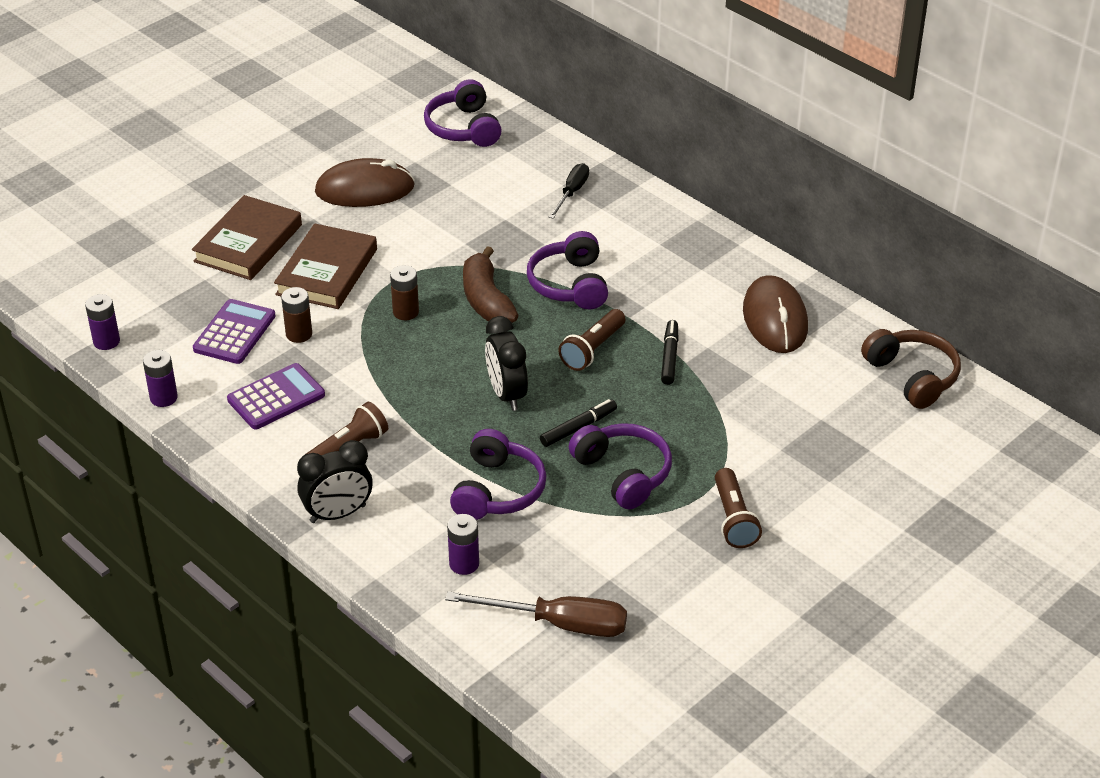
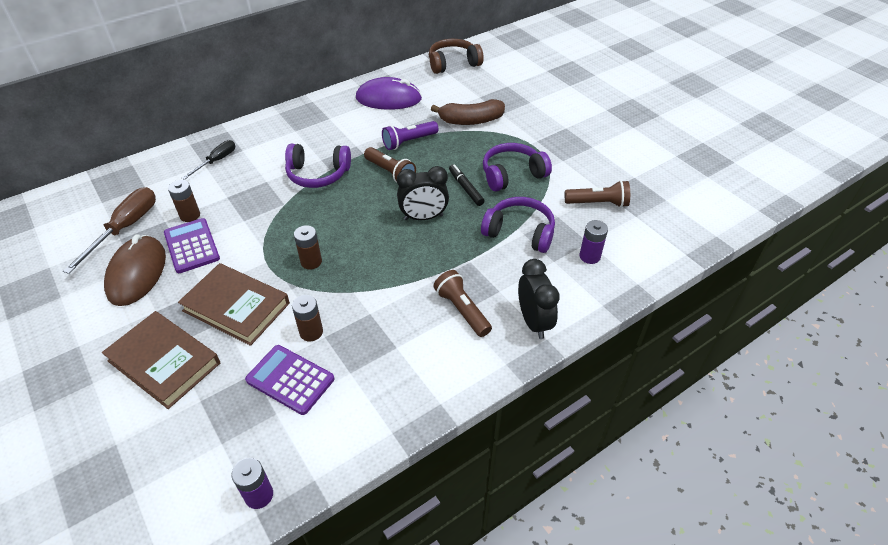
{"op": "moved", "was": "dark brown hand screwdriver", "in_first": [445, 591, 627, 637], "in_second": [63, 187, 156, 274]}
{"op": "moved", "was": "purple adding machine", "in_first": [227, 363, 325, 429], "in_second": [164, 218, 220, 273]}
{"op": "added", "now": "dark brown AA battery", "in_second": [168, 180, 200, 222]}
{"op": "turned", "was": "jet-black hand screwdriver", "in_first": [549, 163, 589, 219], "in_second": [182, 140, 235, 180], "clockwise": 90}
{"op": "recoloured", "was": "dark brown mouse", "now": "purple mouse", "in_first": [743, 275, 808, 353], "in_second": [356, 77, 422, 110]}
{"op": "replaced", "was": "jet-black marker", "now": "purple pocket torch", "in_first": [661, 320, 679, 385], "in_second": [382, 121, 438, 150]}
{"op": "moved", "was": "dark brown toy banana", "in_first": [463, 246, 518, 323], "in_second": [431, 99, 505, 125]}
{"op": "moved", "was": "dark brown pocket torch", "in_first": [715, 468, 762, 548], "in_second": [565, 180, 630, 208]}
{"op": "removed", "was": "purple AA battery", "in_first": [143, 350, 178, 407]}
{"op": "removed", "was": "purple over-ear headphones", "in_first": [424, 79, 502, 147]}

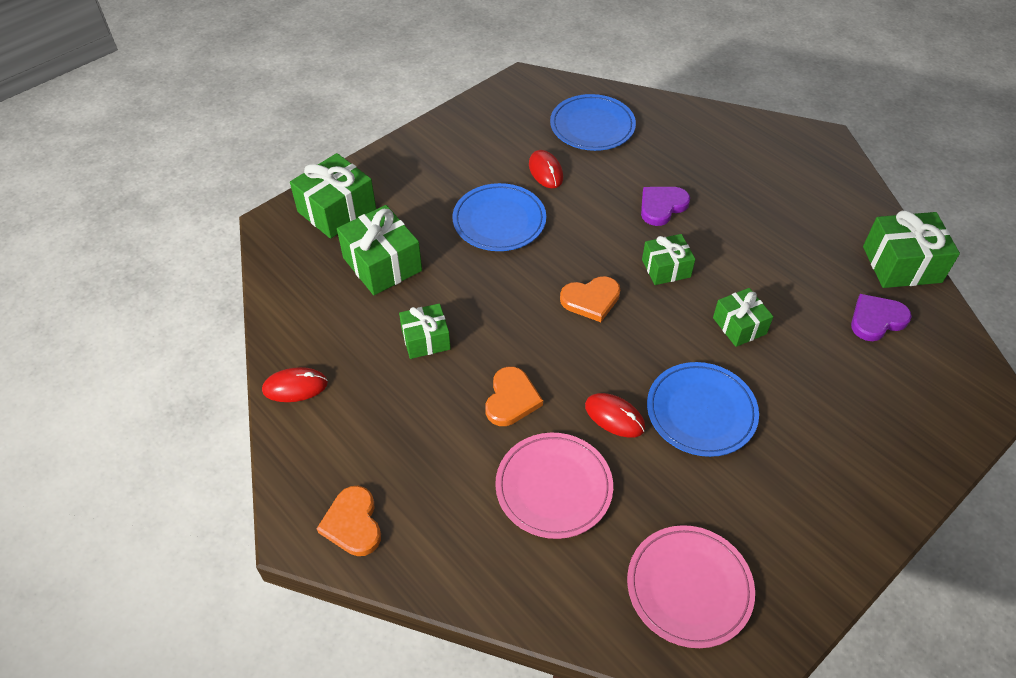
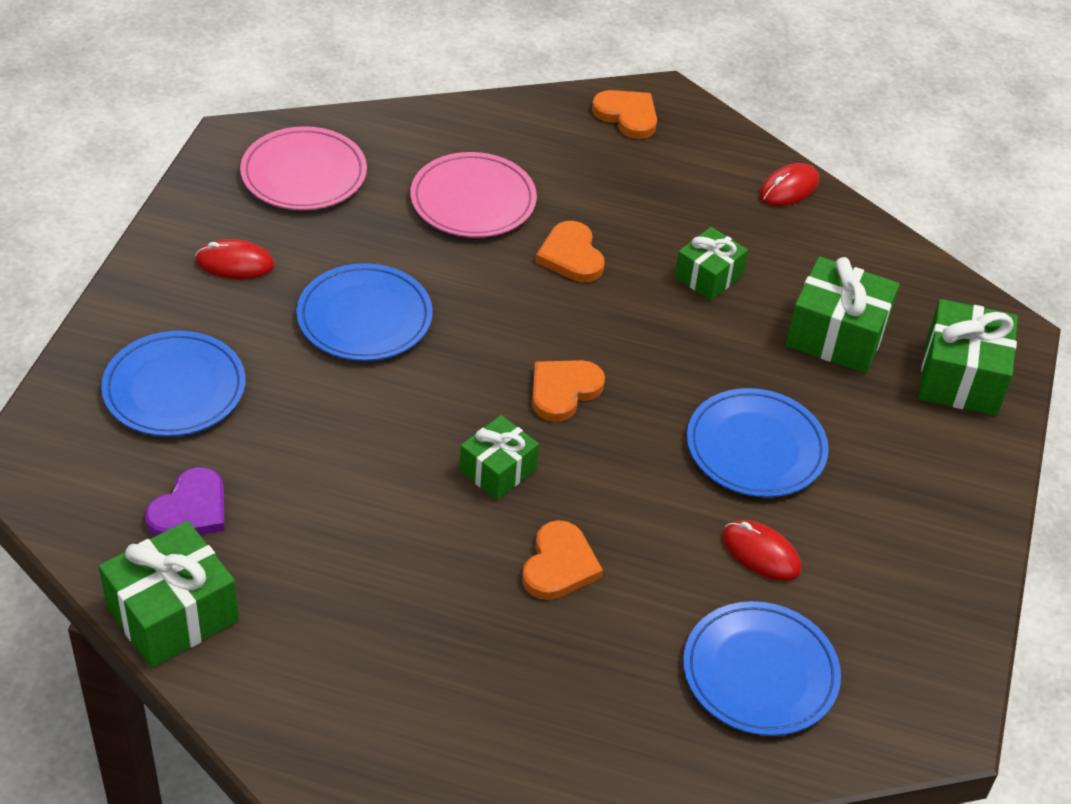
{"op": "added", "now": "royal blue flat dish", "in_second": [101, 331, 245, 437]}
{"op": "moved", "was": "scarlet mouse", "in_first": [585, 393, 645, 438], "in_second": [195, 239, 275, 279]}
{"op": "recoloured", "was": "purple heart", "now": "orange-coloured heart", "in_first": [641, 187, 690, 226], "in_second": [522, 520, 603, 600]}
{"op": "removed", "was": "leaf-green present", "in_first": [713, 288, 773, 347]}

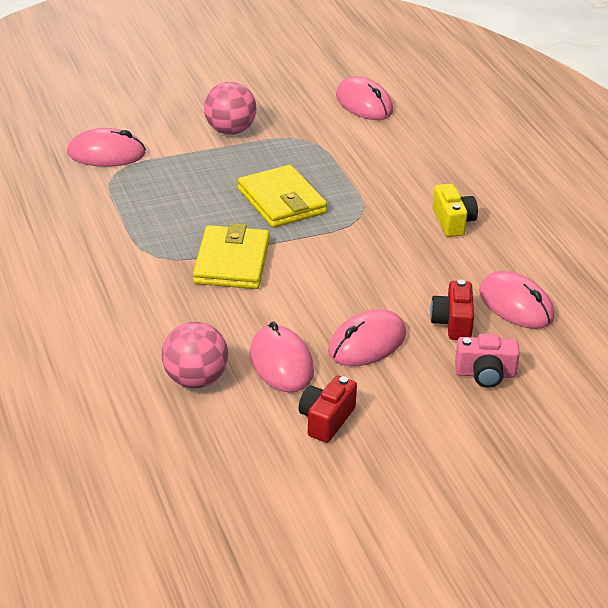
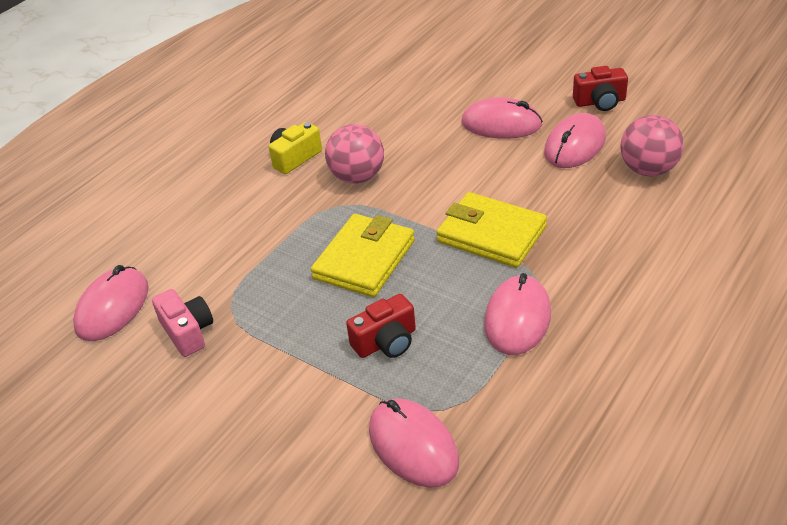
{"op": "moved", "was": "rosy compact camera", "in_first": [455, 334, 520, 388], "in_second": [152, 289, 213, 357]}
{"op": "moved", "was": "rosy play ball", "in_first": [204, 82, 256, 135], "in_second": [325, 124, 384, 184]}
{"op": "moved", "was": "scarlet compact camera", "in_first": [430, 279, 474, 340], "in_second": [346, 294, 416, 358]}
{"op": "turned", "was": "bright yellow wallet", "in_first": [193, 223, 270, 289], "in_second": [436, 192, 547, 268], "clockwise": 60}
{"op": "moved", "was": "rosy mouse", "in_first": [479, 271, 555, 329], "in_second": [484, 273, 551, 355]}

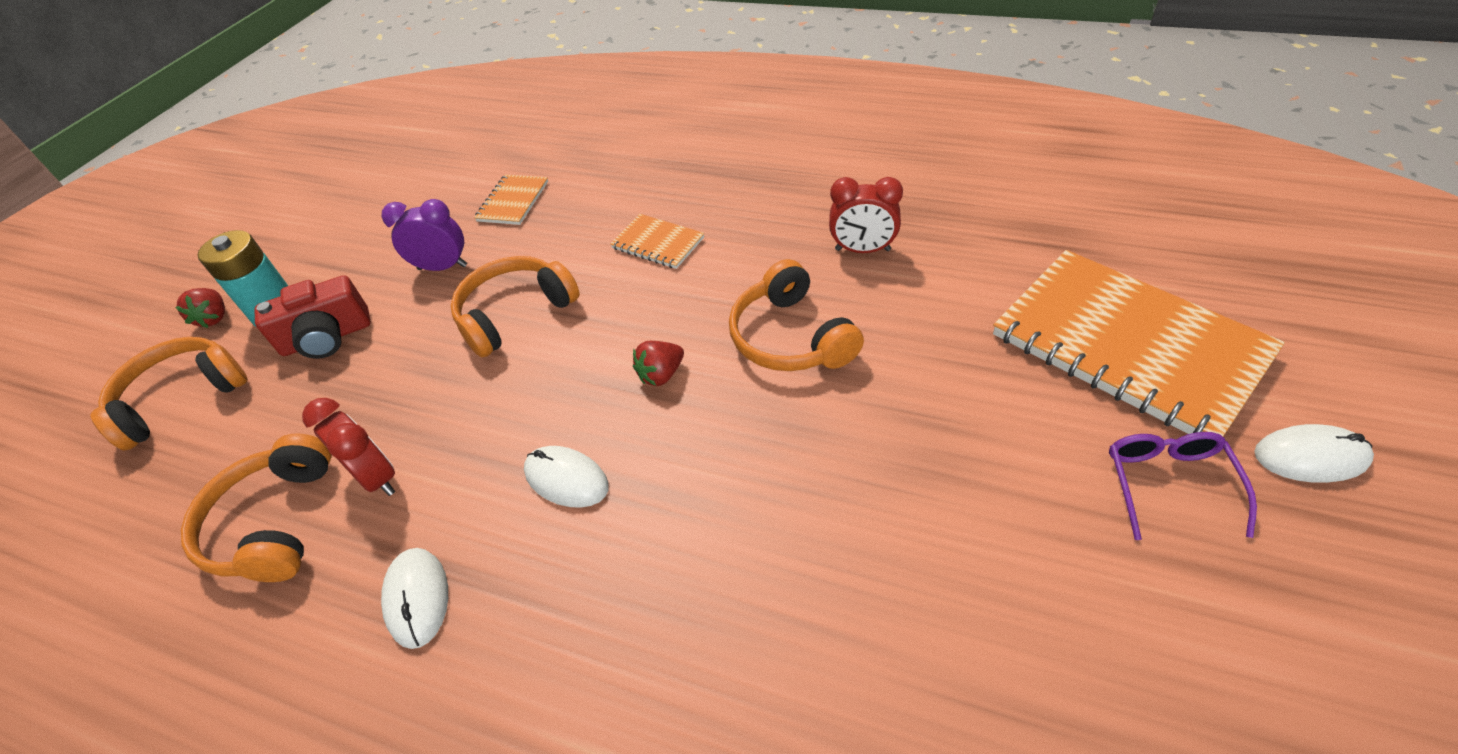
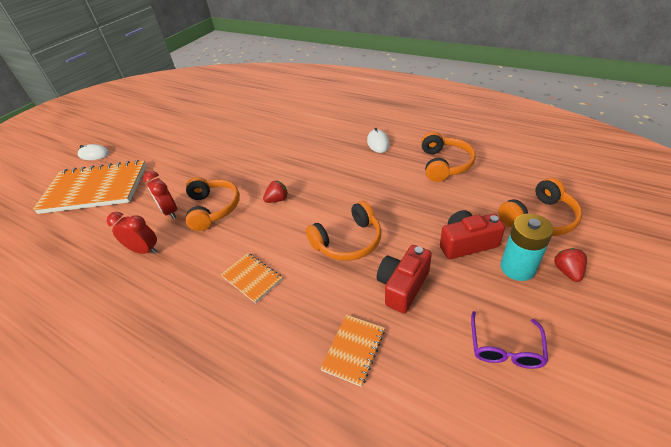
{"op": "turned", "was": "orange-coloured exercise book", "in_first": [993, 250, 1285, 436], "in_second": [33, 160, 146, 214], "clockwise": -60}
{"op": "moved", "was": "scarlet clock", "in_first": [302, 398, 395, 496], "in_second": [143, 171, 177, 219]}
{"op": "replaced", "was": "purple clock", "now": "scarlet compact camera", "in_first": [382, 199, 467, 271], "in_second": [377, 245, 432, 313]}
{"op": "moved", "was": "purple spectacles", "in_first": [1109, 432, 1257, 540], "in_second": [471, 311, 548, 369]}
{"op": "removed", "was": "snow-white mouse", "in_first": [524, 446, 609, 508]}

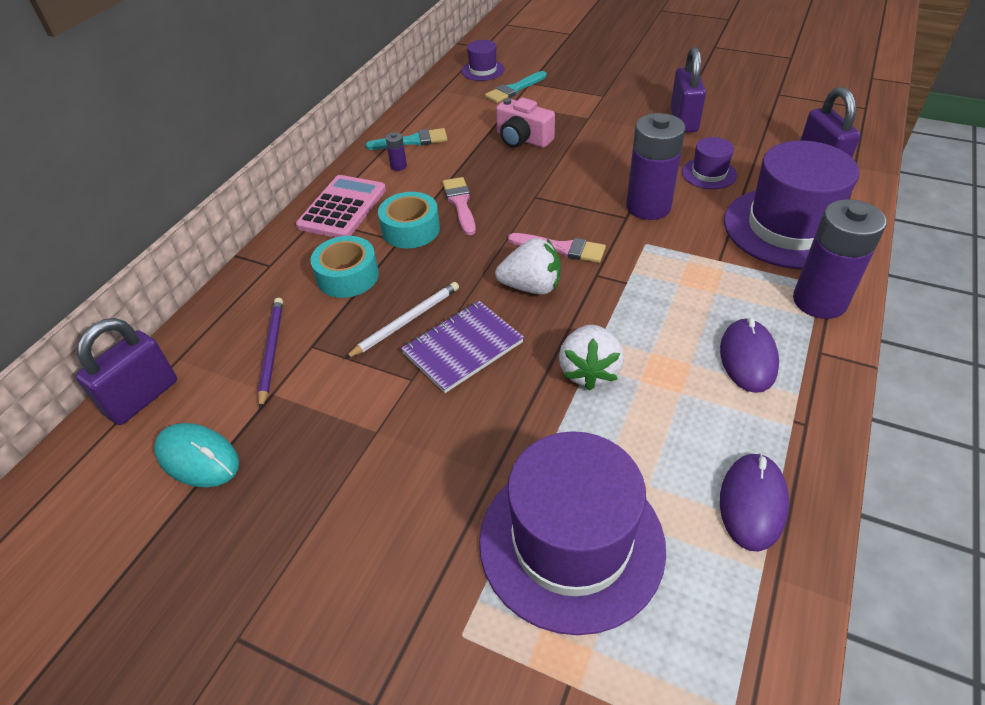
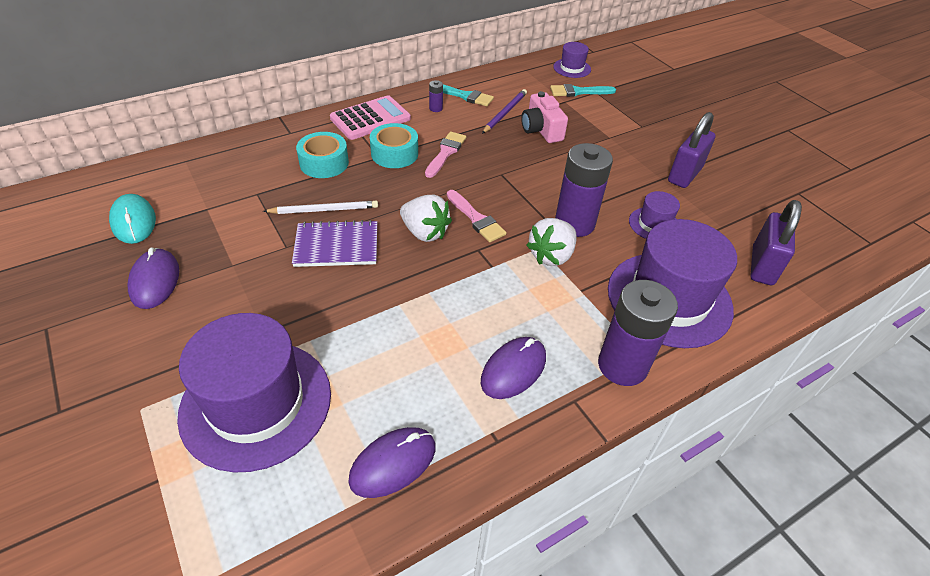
{"op": "added", "now": "purple mouse", "in_second": [128, 248, 179, 309]}
{"op": "moved", "was": "purple lead pencil", "in_first": [258, 298, 283, 410], "in_second": [482, 89, 527, 134]}
{"op": "moved", "was": "snow-white strawberry", "in_first": [559, 325, 624, 391], "in_second": [526, 218, 577, 266]}
{"op": "removed", "was": "purple padlock", "in_first": [75, 318, 177, 425]}

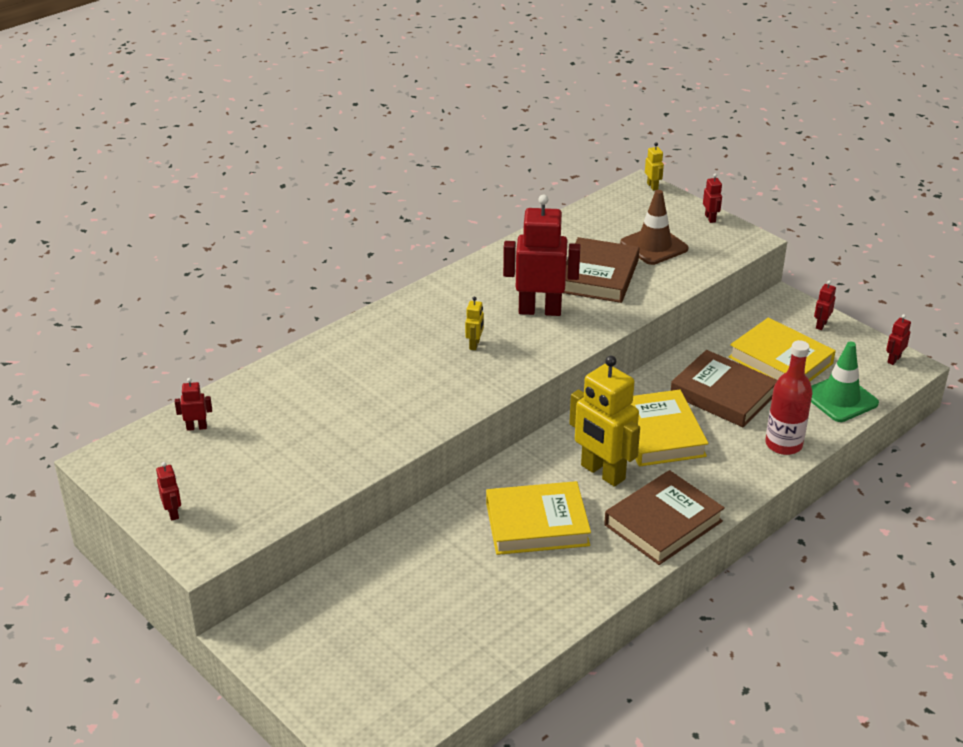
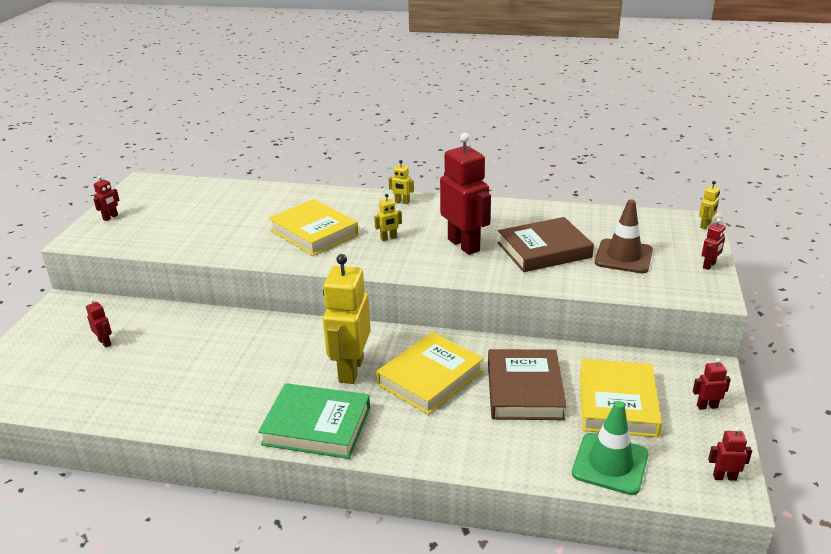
{"op": "moved", "was": "scarlet robot figure", "in_first": [175, 378, 212, 431], "in_second": [86, 298, 112, 347]}
{"op": "recoloured", "was": "dark brown hardcover", "now": "leaf-green hardcover", "in_first": [604, 470, 725, 565], "in_second": [258, 383, 370, 459]}
{"op": "moved", "was": "bright yellow hardcover", "in_first": [486, 481, 591, 555], "in_second": [268, 199, 359, 256]}
{"op": "added", "now": "bright yellow robot figure", "in_second": [389, 160, 414, 204]}
{"op": "removed", "was": "scarlet flask", "in_first": [765, 340, 813, 455]}

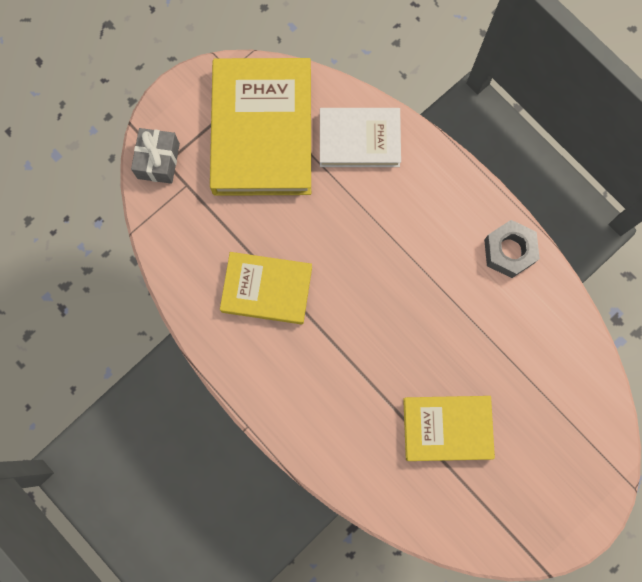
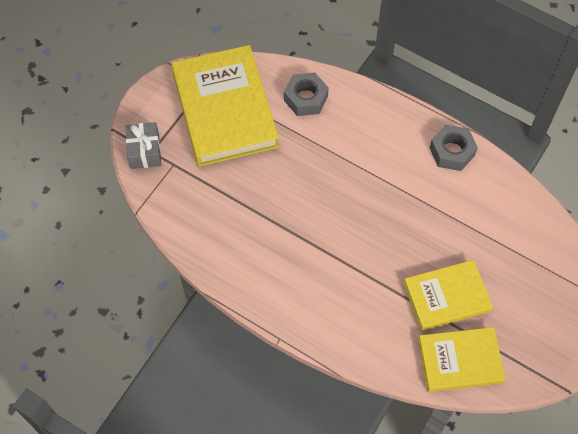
{"op": "replaced", "was": "snow-white hardcover", "now": "grey nut", "in_first": [320, 108, 401, 167], "in_second": [284, 72, 329, 116]}
{"op": "moved", "was": "bright yellow hardcover", "in_first": [220, 252, 312, 324], "in_second": [418, 327, 506, 392]}

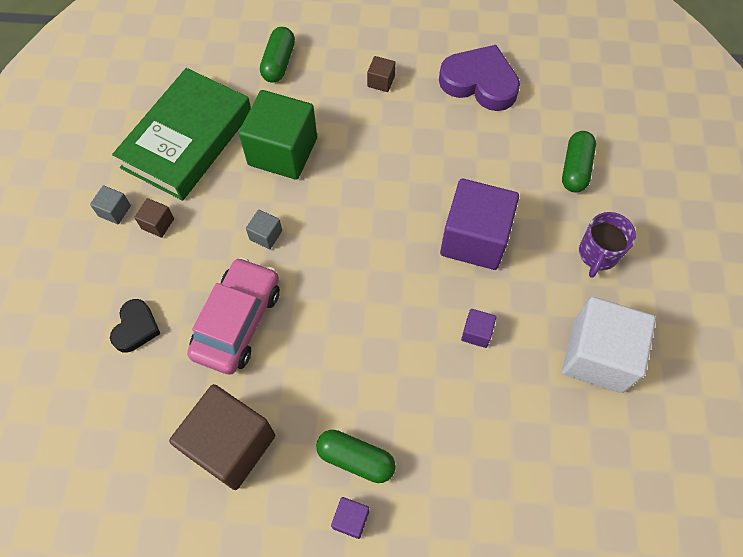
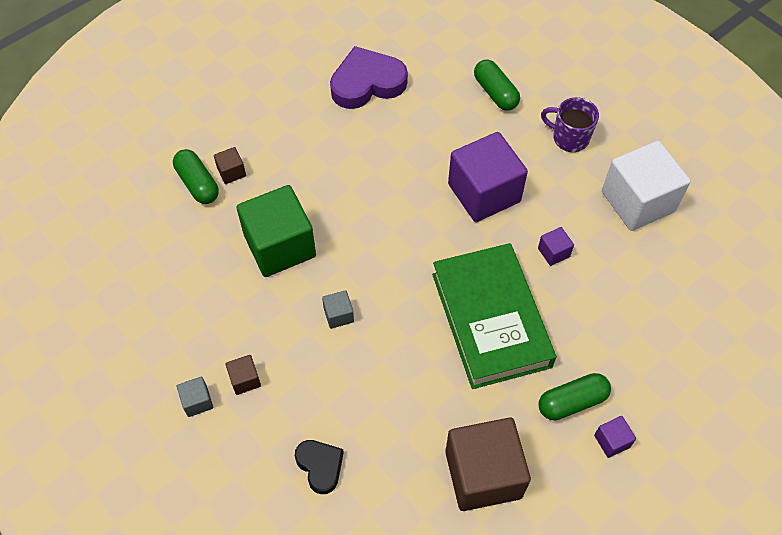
{"op": "moved", "was": "dark brown block", "in_first": [367, 56, 395, 92], "in_second": [214, 147, 246, 184]}
{"op": "moved", "was": "leaf-green hardcover", "in_first": [112, 68, 251, 201], "in_second": [432, 243, 556, 389]}
{"op": "turned", "was": "purple mug", "in_first": [579, 212, 636, 278], "in_second": [541, 97, 599, 152], "clockwise": 135}
{"op": "removed", "was": "rosy automobile", "in_first": [187, 257, 280, 375]}

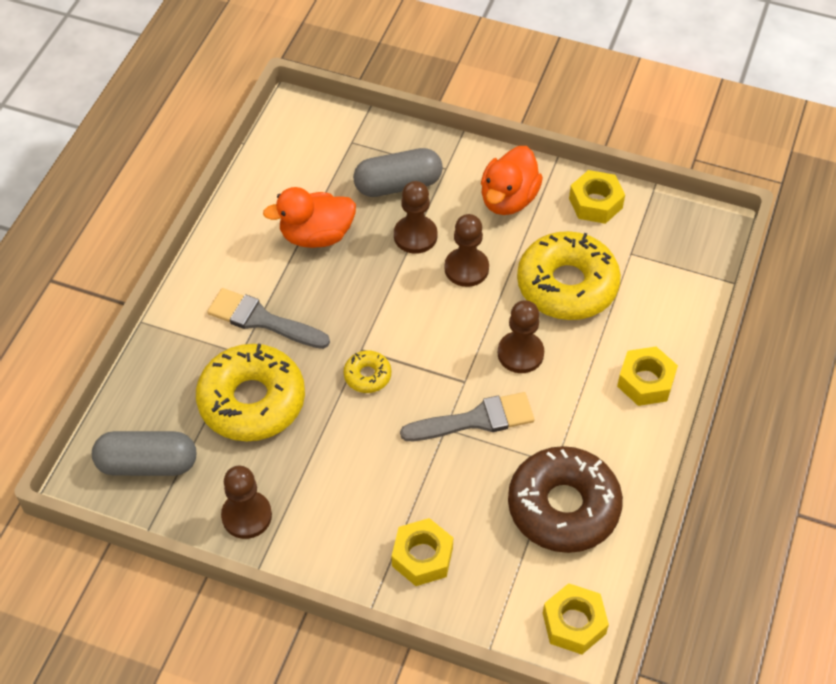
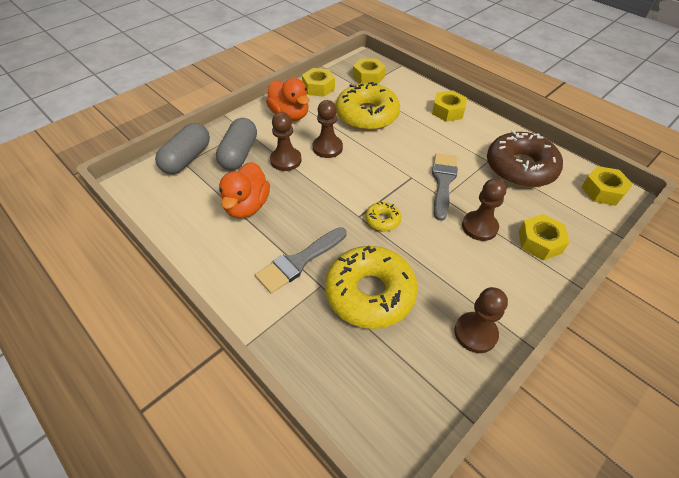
{"op": "moved", "was": "grey capsule", "in_first": [92, 431, 196, 476], "in_second": [155, 123, 210, 174]}
{"op": "added", "now": "bright yellow nut", "in_second": [353, 58, 386, 84]}
{"op": "moved", "was": "dark brown chess pawn", "in_first": [498, 300, 544, 373], "in_second": [462, 179, 506, 241]}

